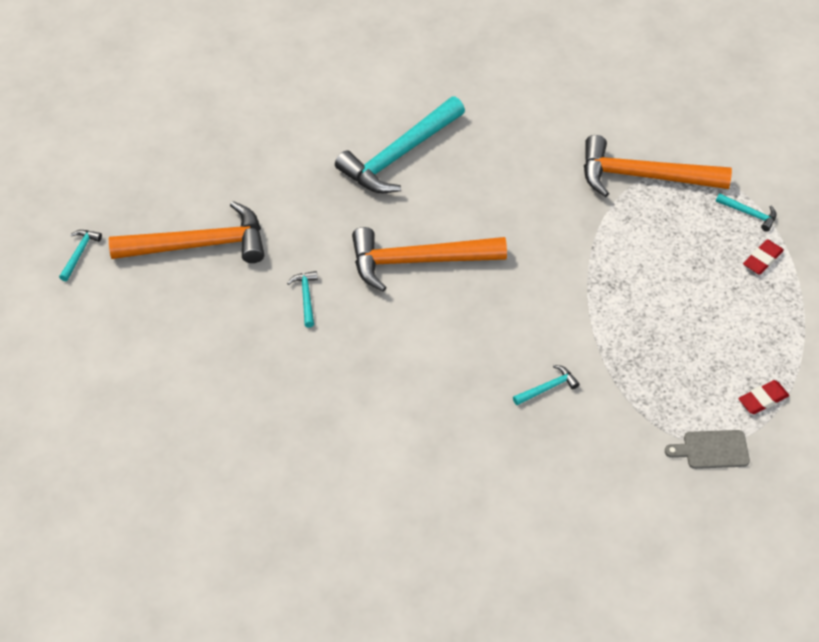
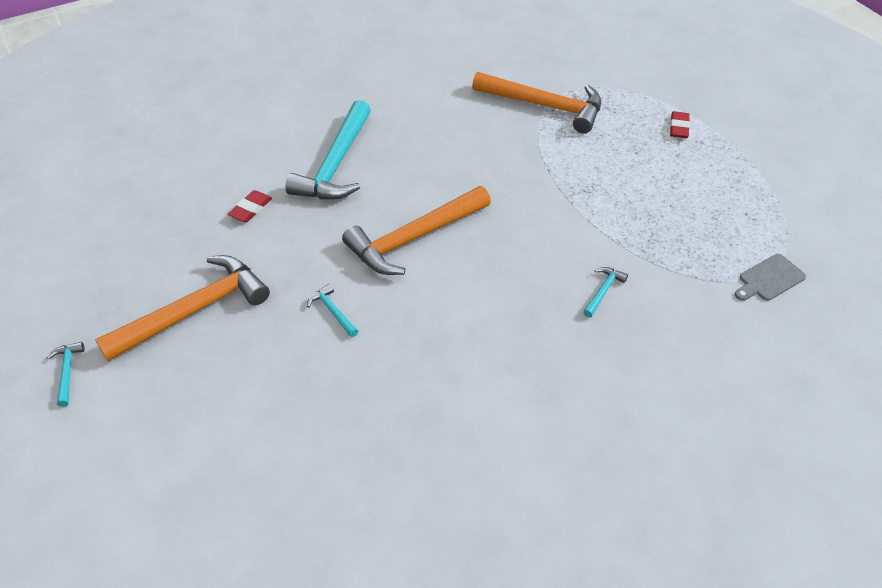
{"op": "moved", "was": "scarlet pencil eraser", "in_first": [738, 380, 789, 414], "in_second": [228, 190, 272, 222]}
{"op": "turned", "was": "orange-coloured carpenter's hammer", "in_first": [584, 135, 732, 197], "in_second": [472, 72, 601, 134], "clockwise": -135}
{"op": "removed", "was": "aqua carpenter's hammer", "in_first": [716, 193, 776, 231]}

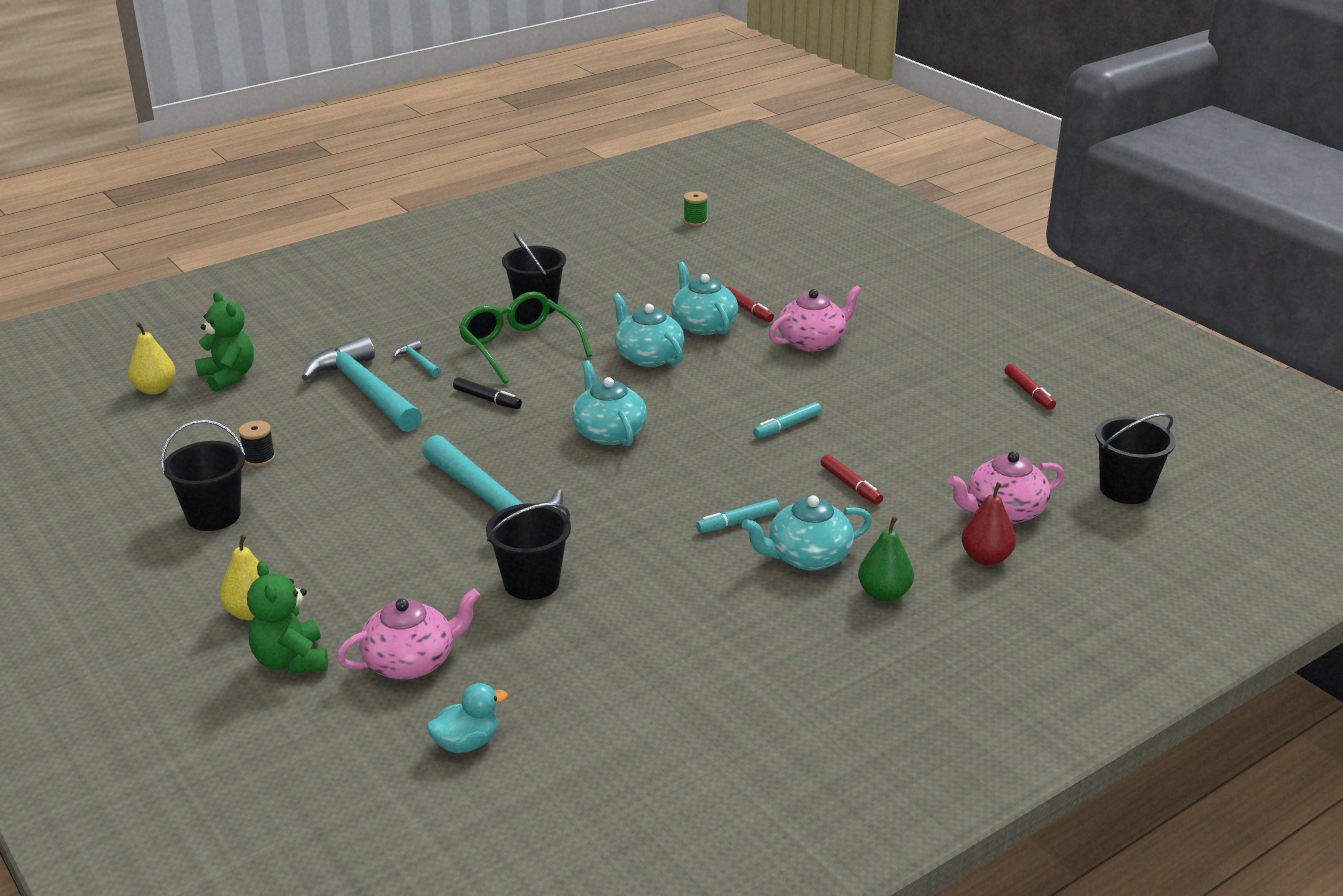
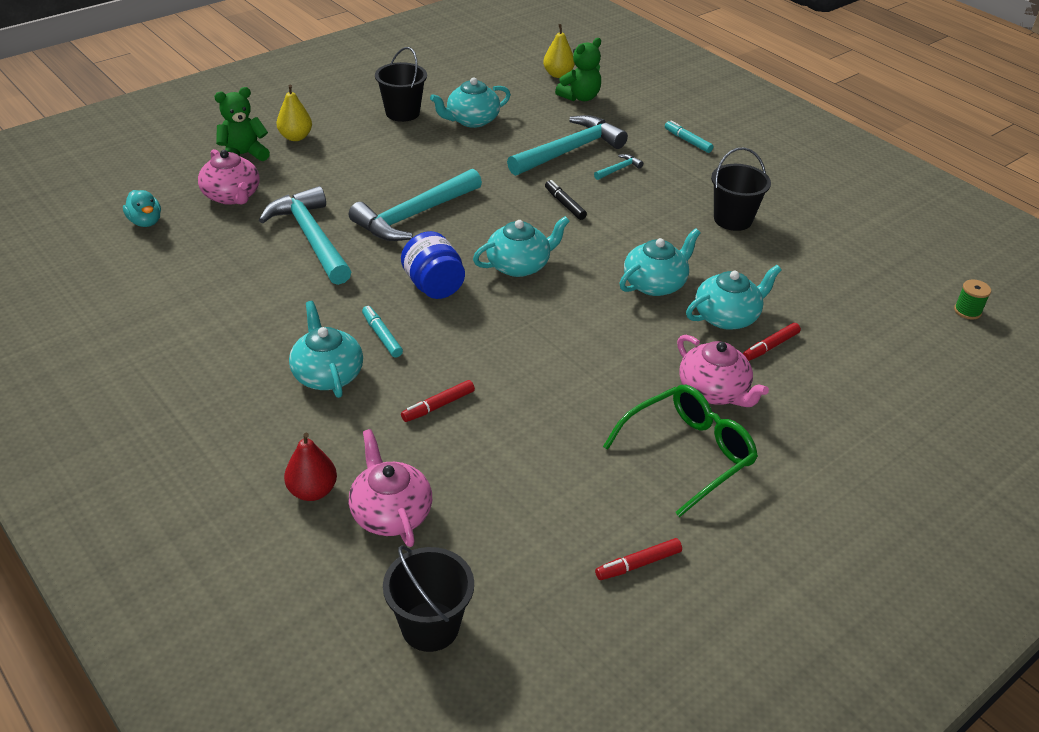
{"op": "replaced", "was": "jet-black pail", "now": "aqua carpenter's hammer", "in_first": [486, 503, 571, 600], "in_second": [259, 186, 351, 285]}
{"op": "added", "now": "royal blue preserve jar", "in_second": [401, 231, 465, 299]}
{"op": "replaced", "was": "jet-black spool", "now": "aqua tea pot", "in_first": [238, 421, 275, 467], "in_second": [430, 77, 511, 128]}
{"op": "turned", "was": "jet-black marker", "in_first": [453, 377, 522, 409], "in_second": [545, 180, 587, 220], "clockwise": 120}
{"op": "moved", "was": "leaf-green spectacles", "in_first": [459, 291, 592, 384], "in_second": [603, 385, 758, 517]}
{"op": "moved", "was": "aqua marker", "in_first": [753, 402, 821, 438], "in_second": [665, 120, 713, 153]}
{"op": "removed", "was": "leaf-green pear", "in_first": [858, 517, 914, 602]}

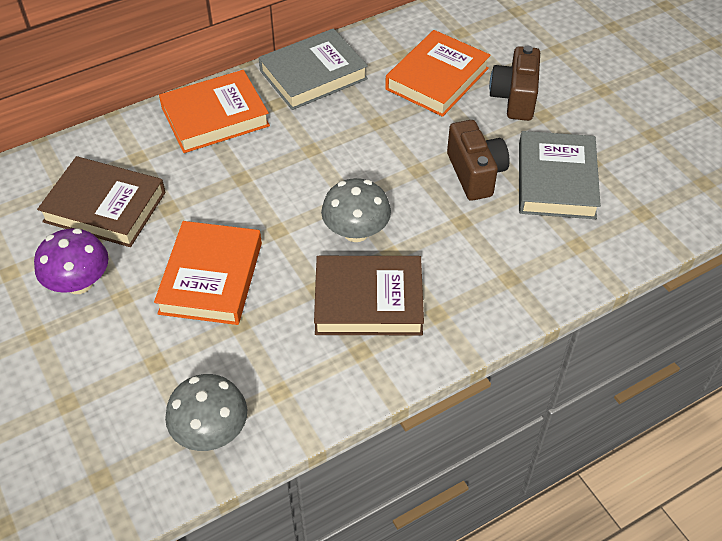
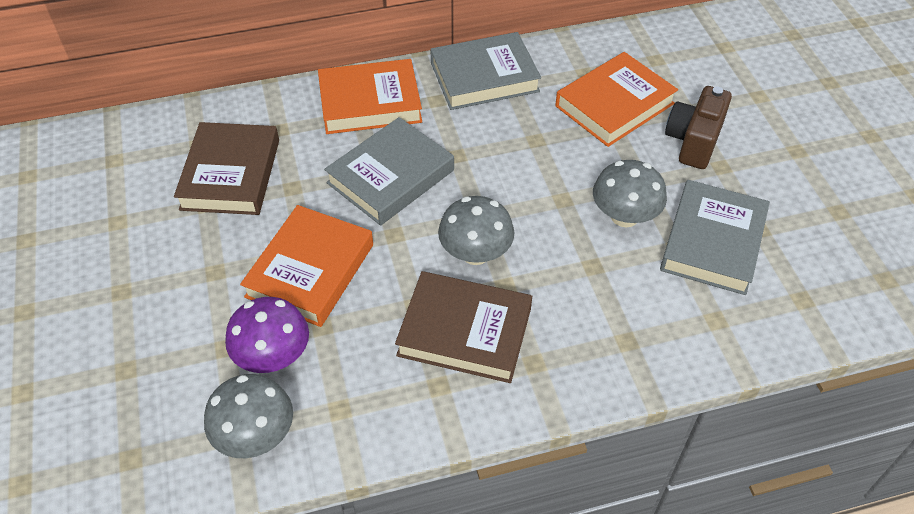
{"op": "turned", "was": "dark brown hardcover", "in_first": [37, 156, 165, 247], "in_second": [174, 122, 279, 215], "clockwise": 60}
{"op": "moved", "was": "purple fungus", "in_first": [34, 228, 109, 294], "in_second": [225, 297, 309, 373]}
{"op": "added", "now": "grey hardcover", "in_second": [324, 117, 454, 226]}
{"op": "replaced", "was": "dark brown compact camera", "now": "grey fungus", "in_first": [447, 120, 509, 201], "in_second": [593, 160, 667, 227]}

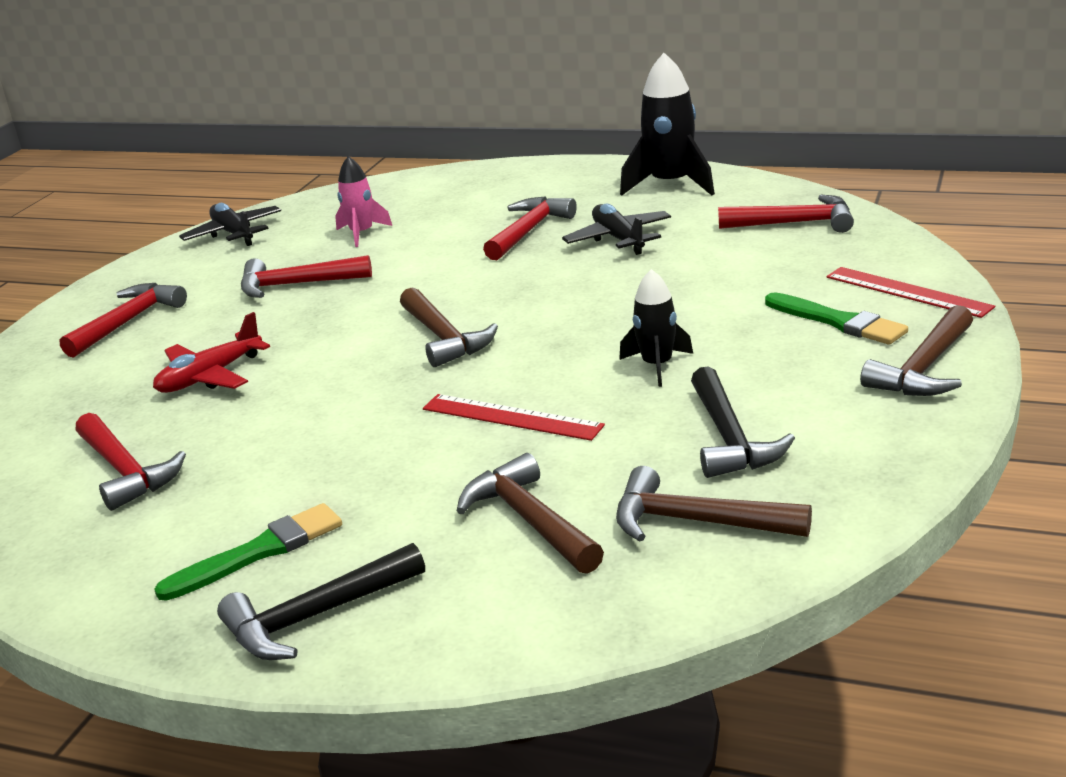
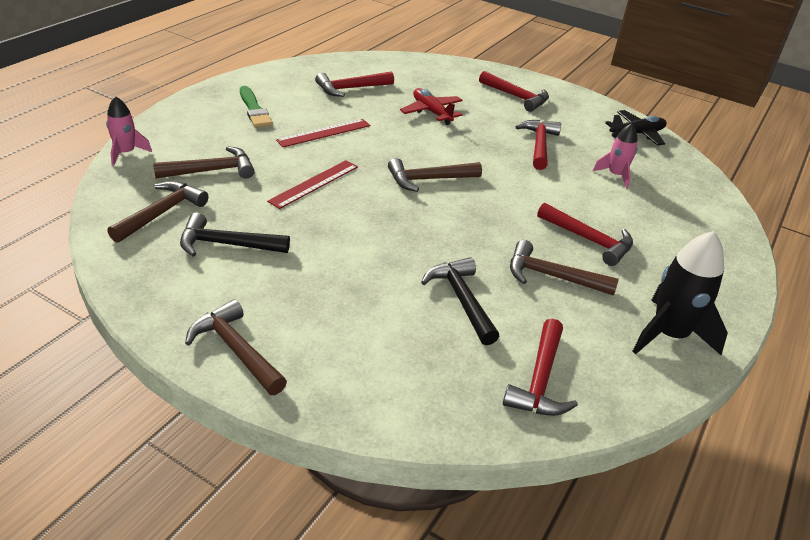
{"op": "added", "now": "rosy rocket", "in_second": [106, 96, 152, 166]}
{"op": "moved", "was": "scarlet straightedge", "in_first": [826, 267, 995, 318], "in_second": [276, 119, 370, 147]}
{"op": "moved", "was": "jet-black carpenter's hammer", "in_first": [217, 543, 425, 660], "in_second": [421, 257, 499, 345]}
{"op": "replaced", "was": "jet-black toy plane", "now": "dark brown carpenter's hammer", "in_first": [562, 204, 671, 255], "in_second": [510, 240, 619, 296]}
{"op": "removed", "was": "jet-black rocket", "in_first": [619, 269, 693, 387]}
{"op": "removed", "was": "leaf-green paintbrush", "in_first": [765, 292, 908, 345]}

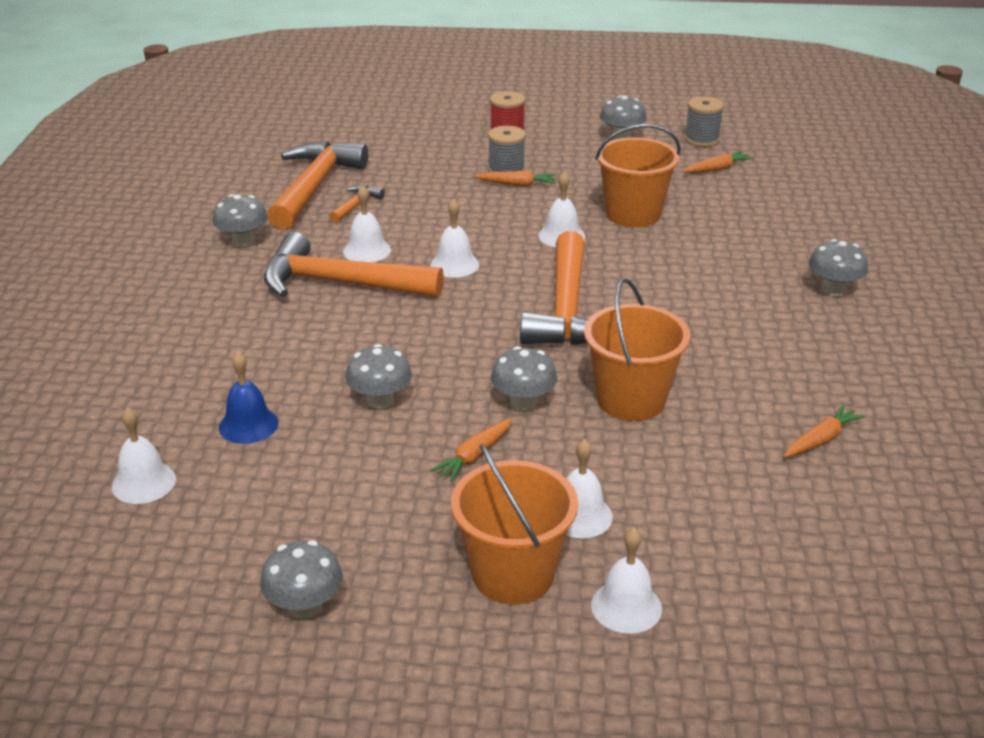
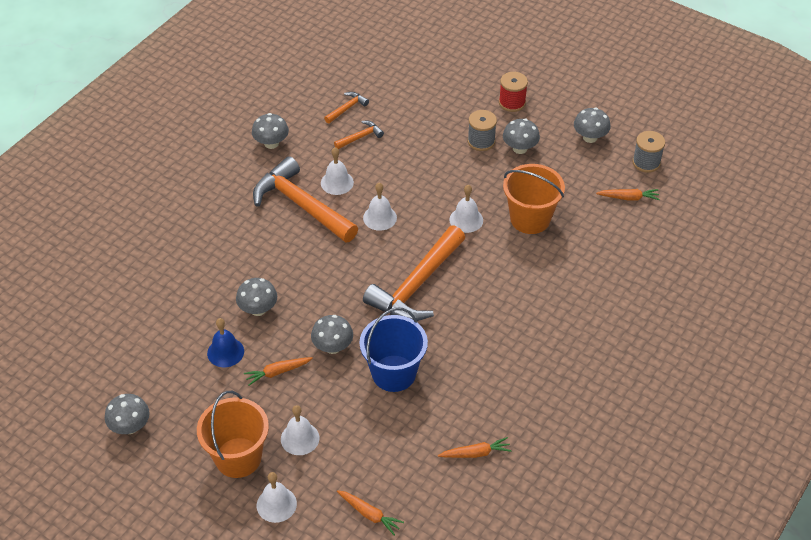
{"op": "moved", "was": "royal blue hand bell", "in_first": [219, 352, 278, 444], "in_second": [207, 318, 244, 367]}
{"op": "resized", "was": "orange-coloured carpenter's hammer", "in_first": [268, 141, 368, 230], "in_second": [324, 92, 369, 124], "ratio": 0.43}
{"op": "moved", "was": "orange-coloured carrot", "in_first": [474, 171, 556, 186], "in_second": [337, 490, 404, 535]}
{"op": "recoloured", "was": "orange-coloured pail", "now": "royal blue pail", "in_first": [584, 278, 690, 421], "in_second": [360, 307, 428, 392]}
{"op": "moved", "was": "grey fungus", "in_first": [809, 239, 868, 296], "in_second": [503, 119, 540, 154]}
{"op": "removed", "was": "snow-white hand bell", "in_first": [112, 407, 176, 504]}

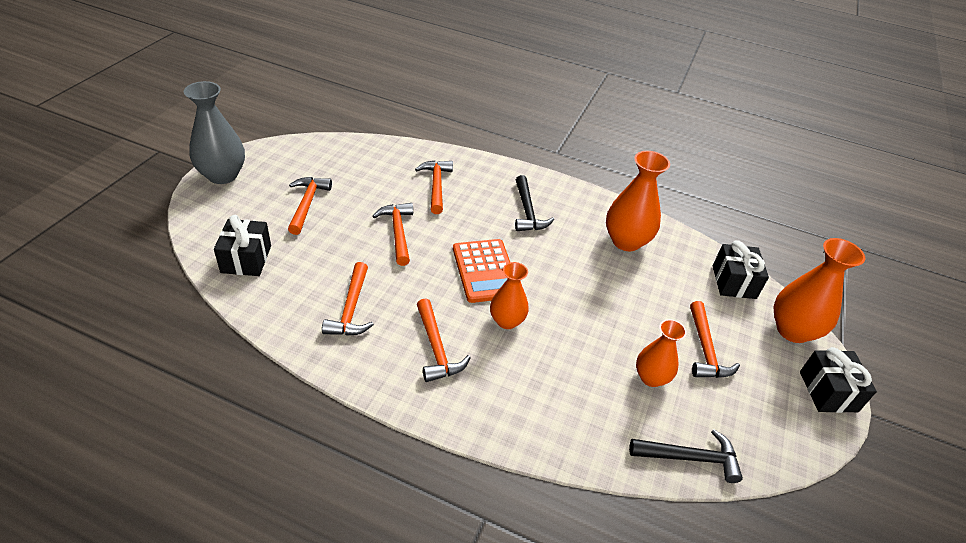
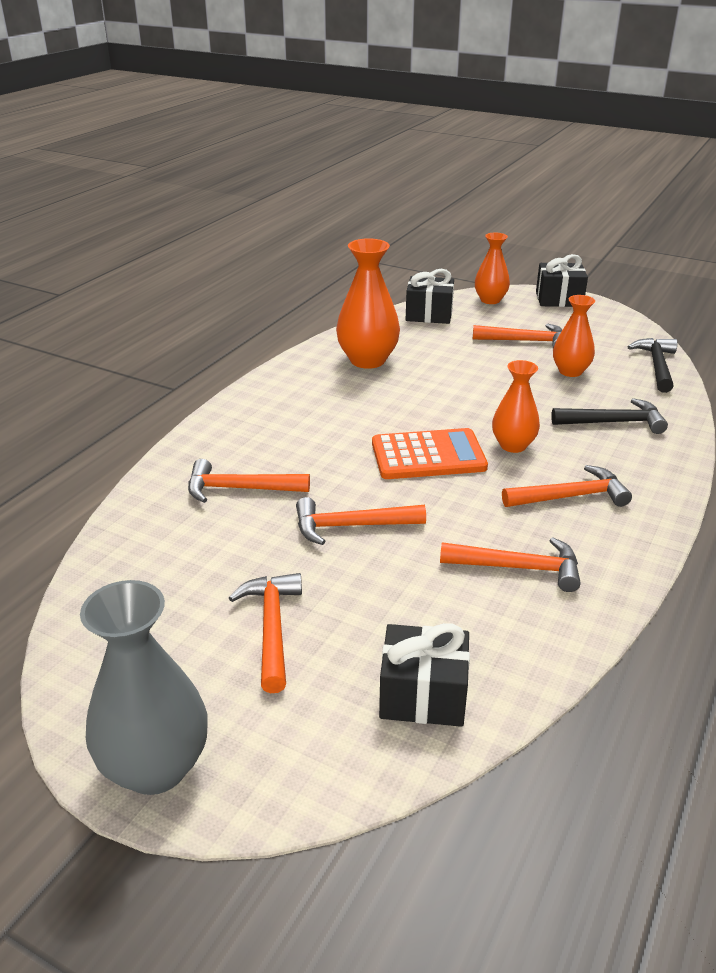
{"op": "turned", "was": "orange-coloured carpenter's hammer", "in_first": [288, 177, 332, 235], "in_second": [229, 573, 302, 693], "clockwise": 75}
{"op": "resized", "was": "orange-coloured tall vase", "in_first": [773, 238, 865, 343], "in_second": [475, 233, 510, 304], "ratio": 0.63}
{"op": "moved", "was": "jet-black carpenter's hammer", "in_first": [515, 175, 554, 231], "in_second": [551, 398, 668, 434]}

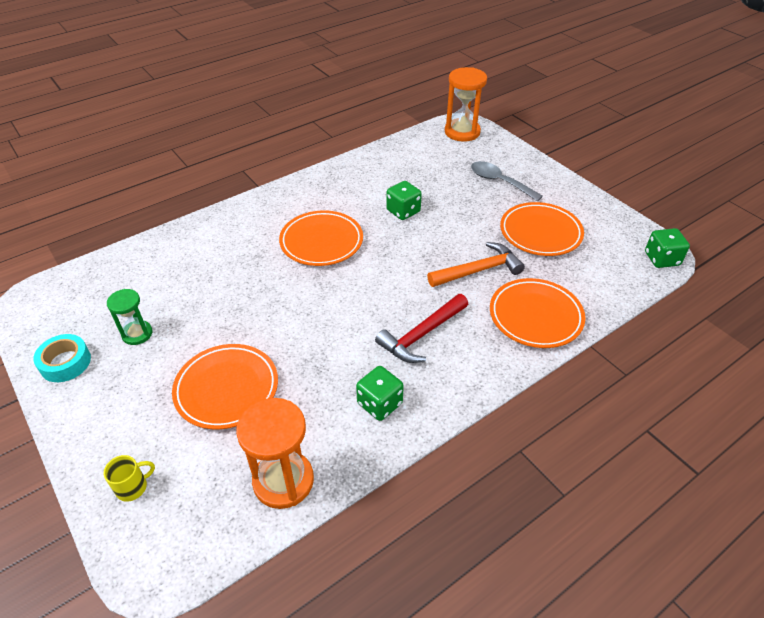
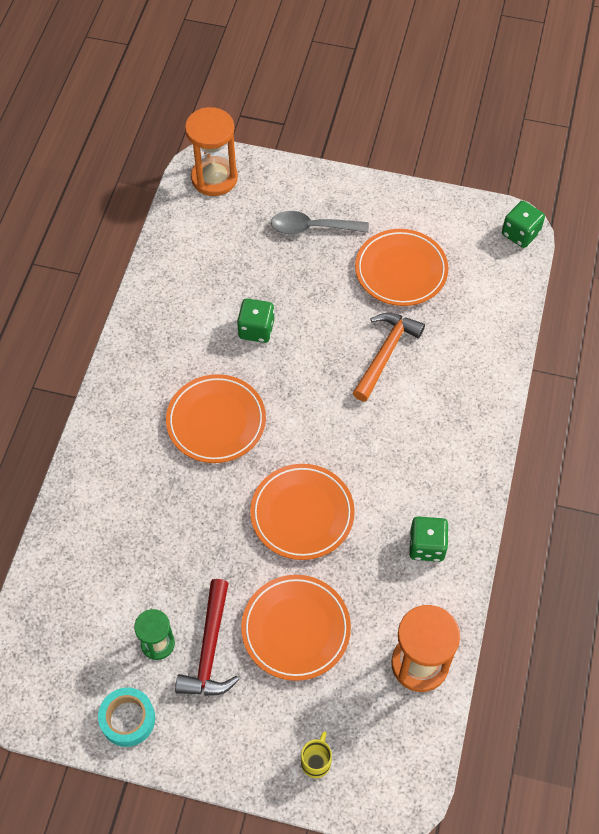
{"op": "moved", "was": "scarlet carpenter's hammer", "in_first": [375, 294, 468, 363], "in_second": [175, 579, 239, 696]}
{"op": "moved", "was": "orange-coloured flat dish", "in_first": [490, 278, 585, 348], "in_second": [250, 464, 355, 560]}

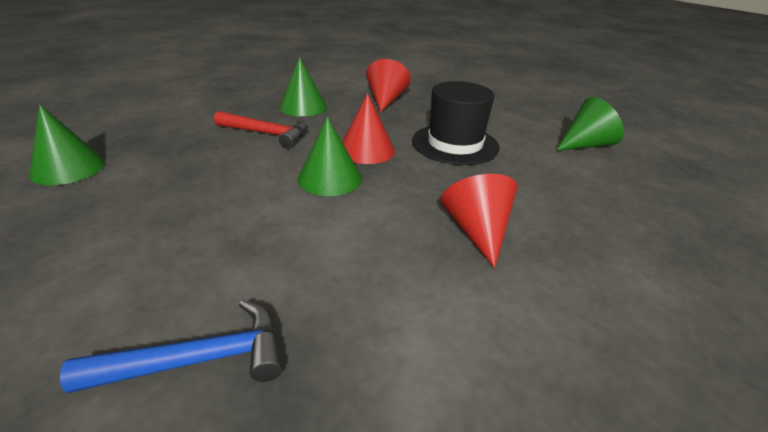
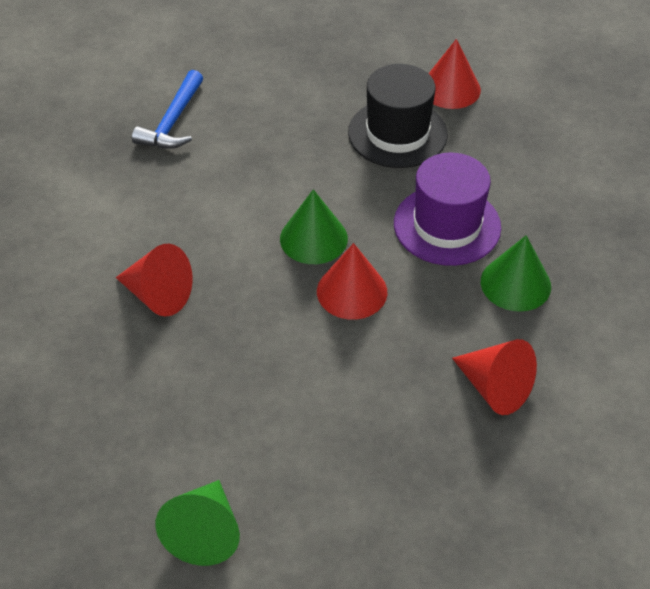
{"op": "moved", "was": "jet-black top hat", "in_first": [412, 81, 500, 165], "in_second": [348, 64, 448, 168]}
{"op": "replaced", "was": "scarlet carpenter's hammer", "now": "purple top hat", "in_first": [214, 111, 307, 148], "in_second": [394, 153, 501, 266]}
{"op": "recoloured", "was": "leaf-green cone", "now": "scarlet cone", "in_first": [29, 105, 106, 186], "in_second": [428, 39, 481, 109]}

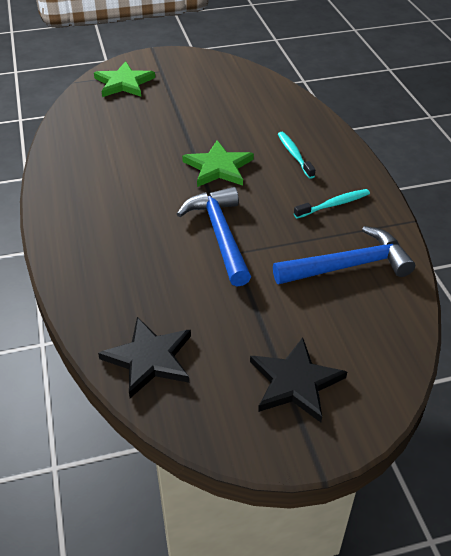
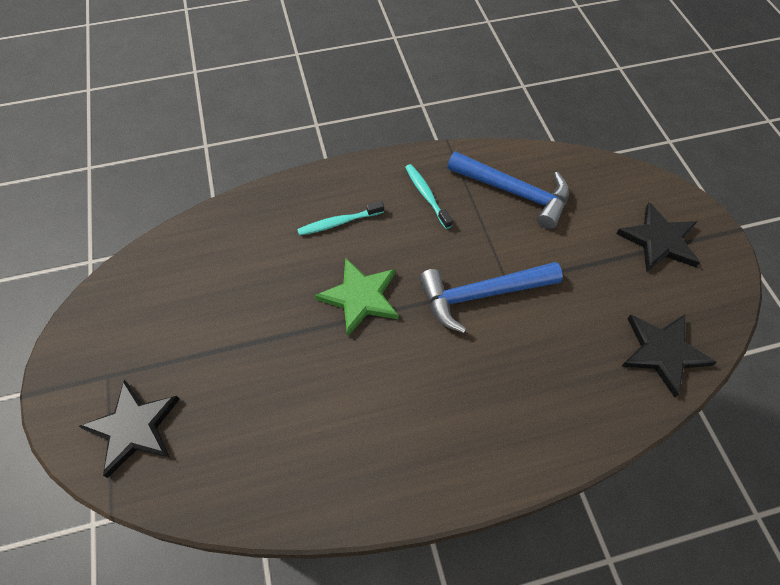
{"op": "recoloured", "was": "leaf-green five-pointed star", "now": "jet-black five-pointed star", "in_first": [94, 61, 155, 97], "in_second": [79, 380, 180, 478]}
{"op": "turned", "was": "royal blue carpenter's hammer", "in_first": [273, 226, 415, 284], "in_second": [447, 151, 569, 229], "clockwise": 135}

